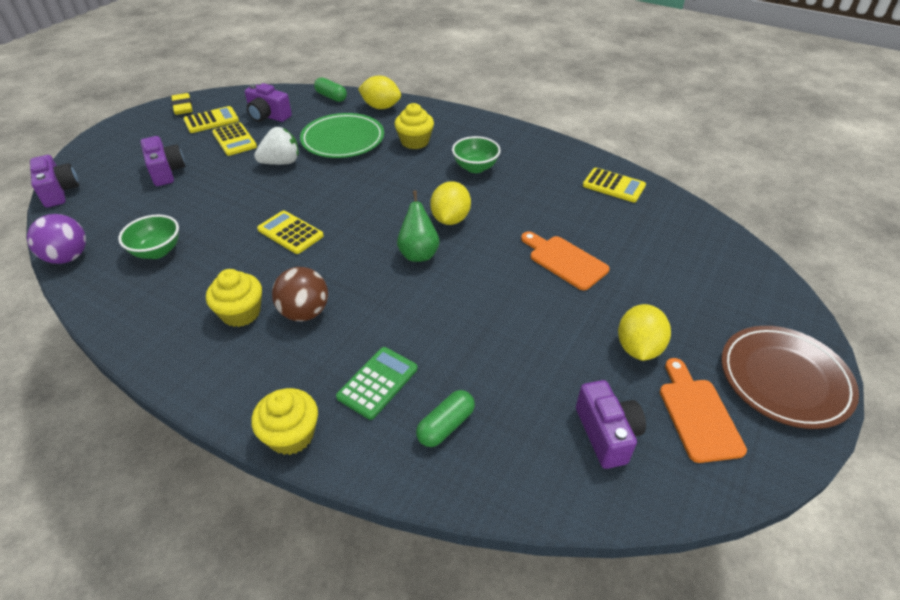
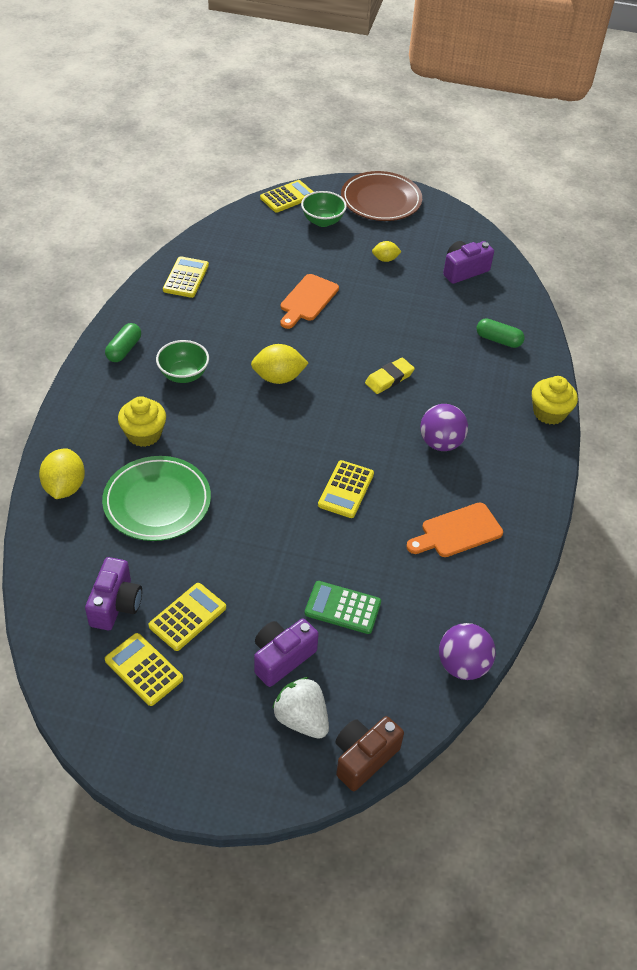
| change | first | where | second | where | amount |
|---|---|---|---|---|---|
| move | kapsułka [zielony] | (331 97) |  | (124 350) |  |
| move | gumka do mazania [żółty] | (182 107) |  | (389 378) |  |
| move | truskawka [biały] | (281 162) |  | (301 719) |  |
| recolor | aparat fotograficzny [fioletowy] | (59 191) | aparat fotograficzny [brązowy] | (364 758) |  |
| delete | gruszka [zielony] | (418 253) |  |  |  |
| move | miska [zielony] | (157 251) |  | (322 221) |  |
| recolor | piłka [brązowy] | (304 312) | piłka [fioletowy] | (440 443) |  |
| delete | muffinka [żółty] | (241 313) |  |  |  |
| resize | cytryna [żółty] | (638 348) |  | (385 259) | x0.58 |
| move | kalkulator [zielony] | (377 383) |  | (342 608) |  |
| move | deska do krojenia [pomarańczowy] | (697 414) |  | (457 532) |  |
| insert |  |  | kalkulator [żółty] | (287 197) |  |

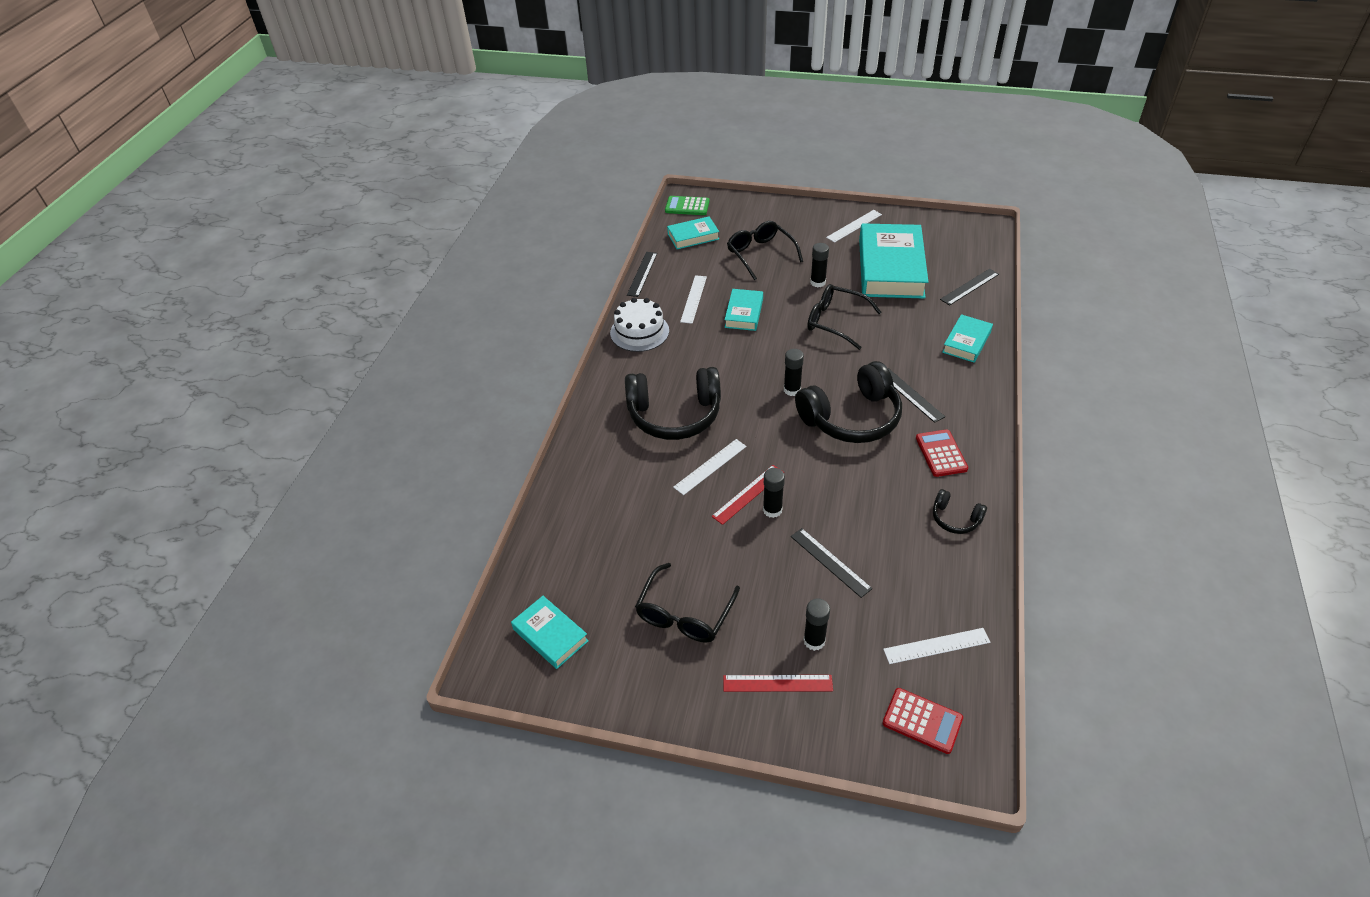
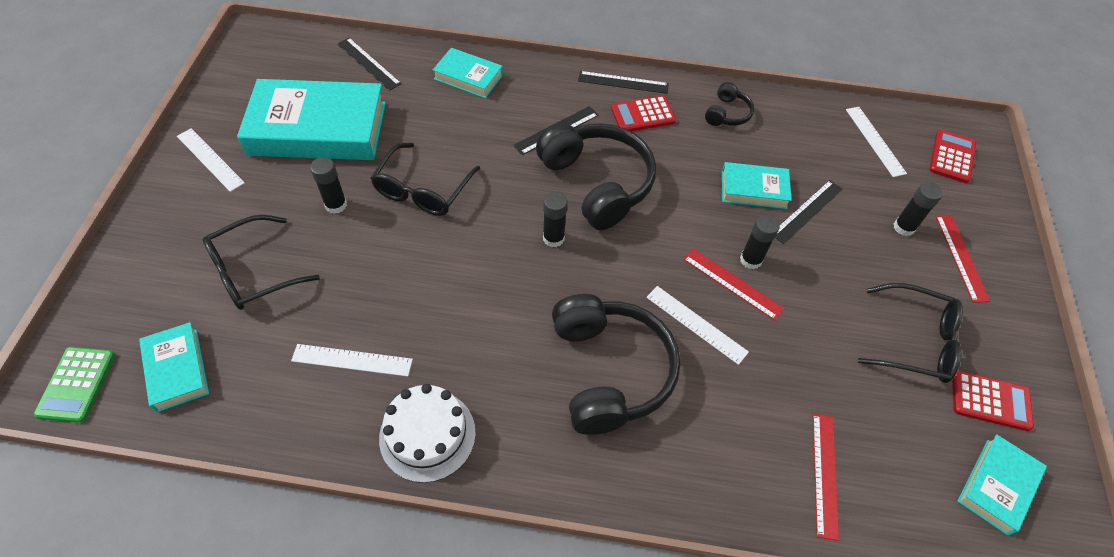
| change | first | where | second | where | amount |
|---|---|---|---|---|---|
| move | linijka [czarny] | (642 274) |  | (623 82) |  |
| move | książka [turkusowy] | (744 313) |  | (753 189) |  |
| insert |  |  | kalkulator [czerwony] | (990 401) |  |
| insert |  |  | linijka [czerwony] | (824 474) |  |

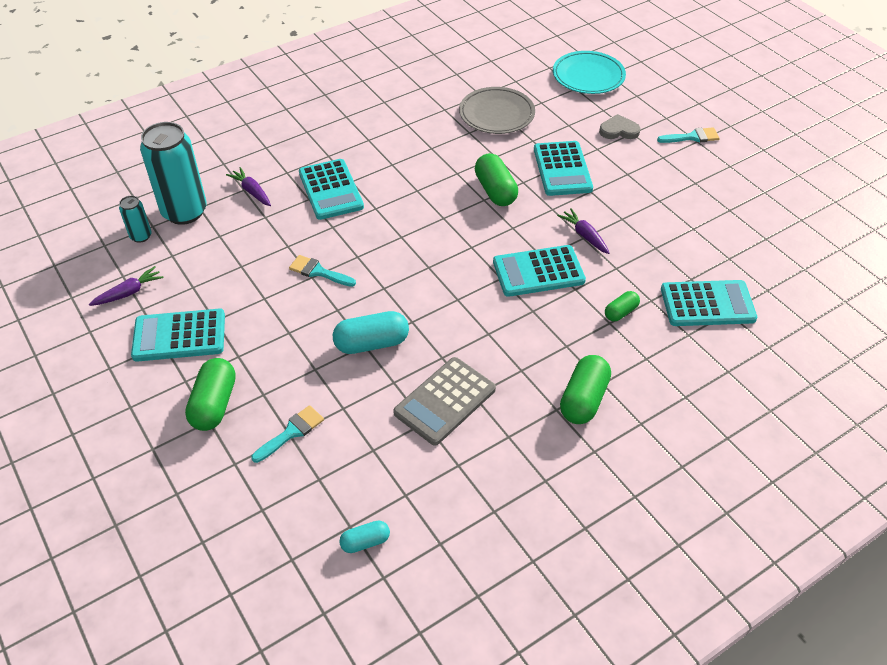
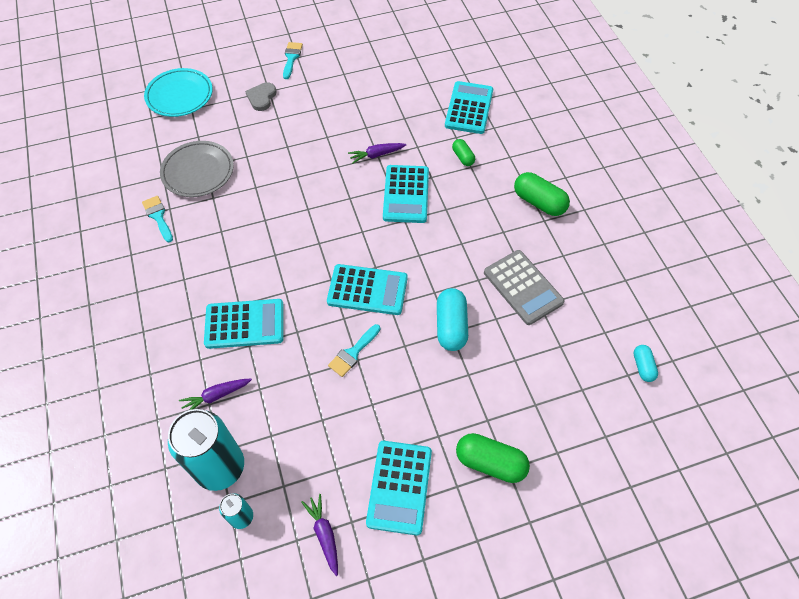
| change | first | where | second | where | amount |
|---|---|---|---|---|---|
| move | kalkulator [turkusowy] | (562 169) |  | (367 290) |  |
| delete | kapsułka [zielony] | (495 191) |  |  |  |
| move | pędzel [turkusowy] | (291 432) |  | (158 217) |  |

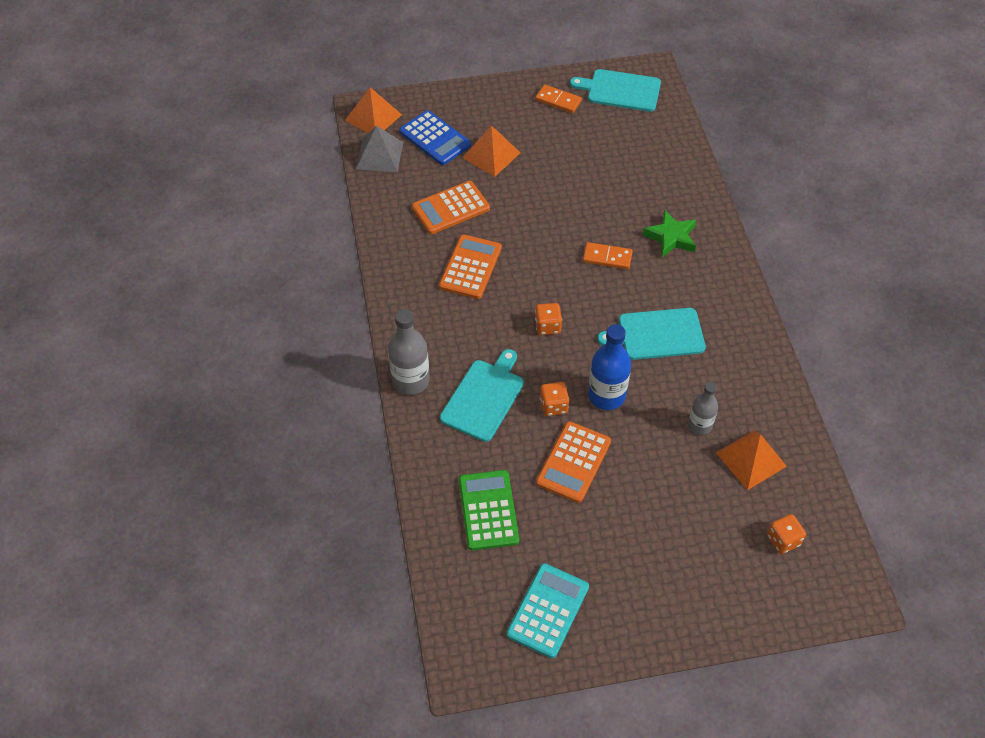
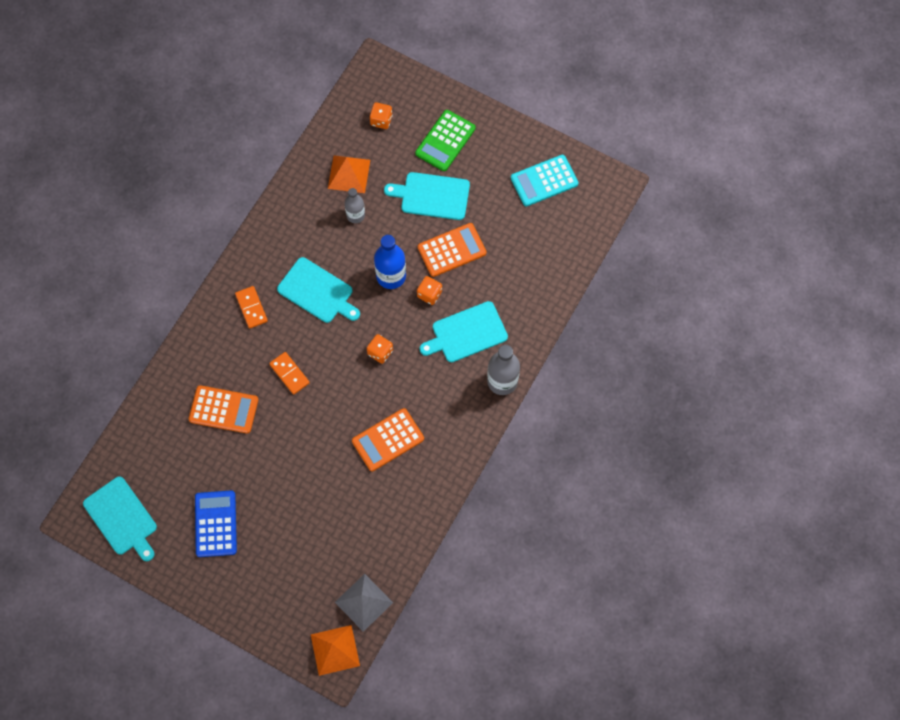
| change | first | where | second | where | amount |
|---|---|---|---|---|---|
| move | kostka domina [pomarańczowy] | (558 100) |  | (251 308) |  |
| move | kalkulator [niebieski] | (435 138) |  | (216 524) |  |
| delete | piramida [pomarańczowy] | (491 155) |  |  |  |
| move | kalkulator [pomarańczowy] | (450 208) |  | (223 410) |  |
| delete | gwiazda [zielony] | (671 237) |  |  |  |
| move | kalkulator [zielony] | (488 510) |  | (445 141) |  |
| insert |  |  | deska do krojenia [turkusowy] | (432 196) |  |

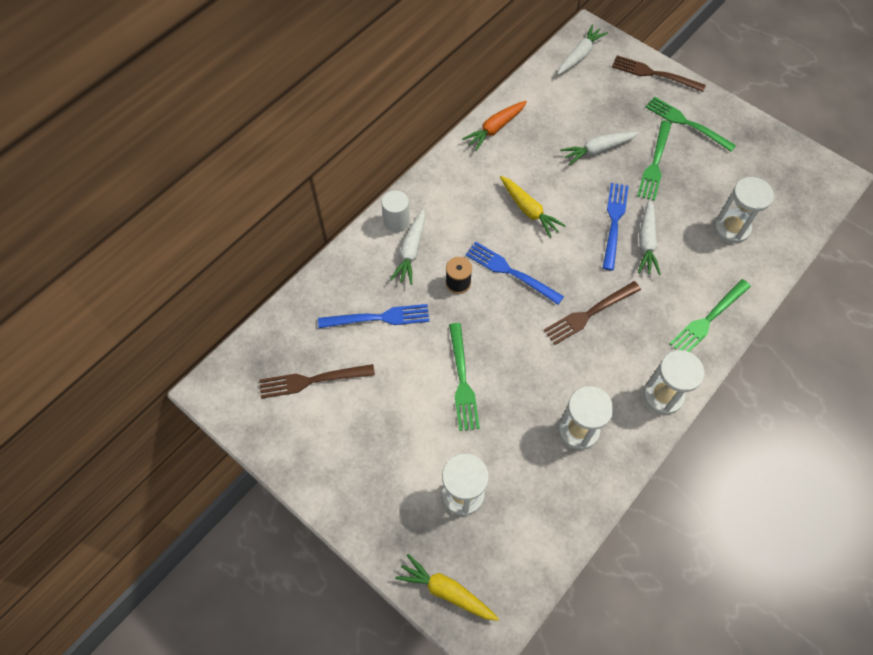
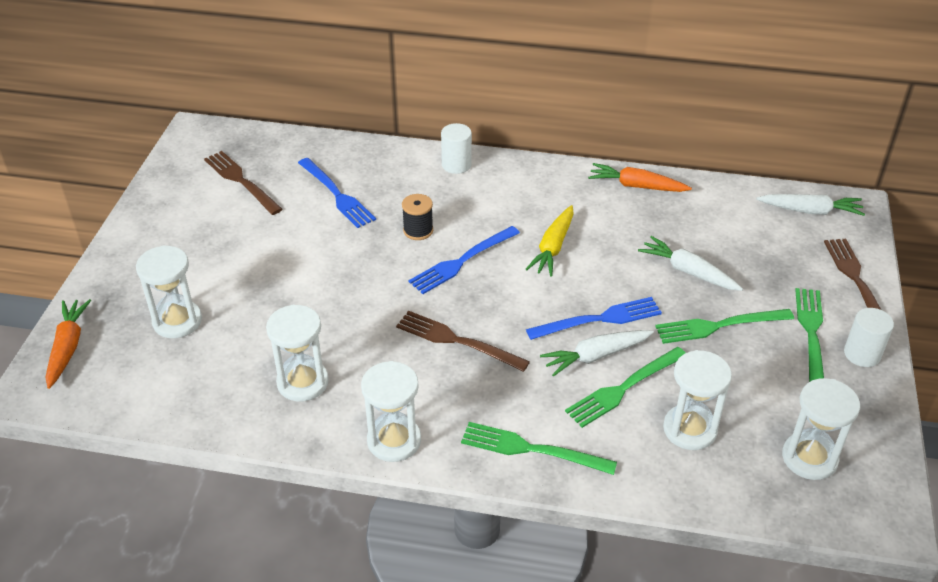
| change | first | where | second | where | amount |
|---|---|---|---|---|---|
| delete | marchewka [biały] | (411 251) |  |  |  |
| rotate | widelec [niebieski] | (510 272) |  | (461 262) | 135 degrees counterclockwise |
| move | widelec [zielony] | (462 381) |  | (623 389) |  |
| recolor | marchewka [żółty] | (446 591) | marchewka [pomarańczowy] | (68 347) |  |
| insert |  |  | walec [biały] | (862 354) |  |
| insert |  |  | klepsydra [biały] | (809 458) |  |

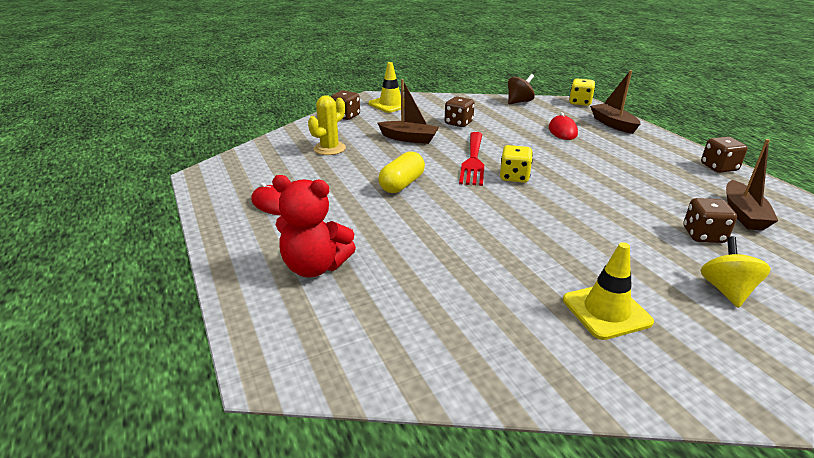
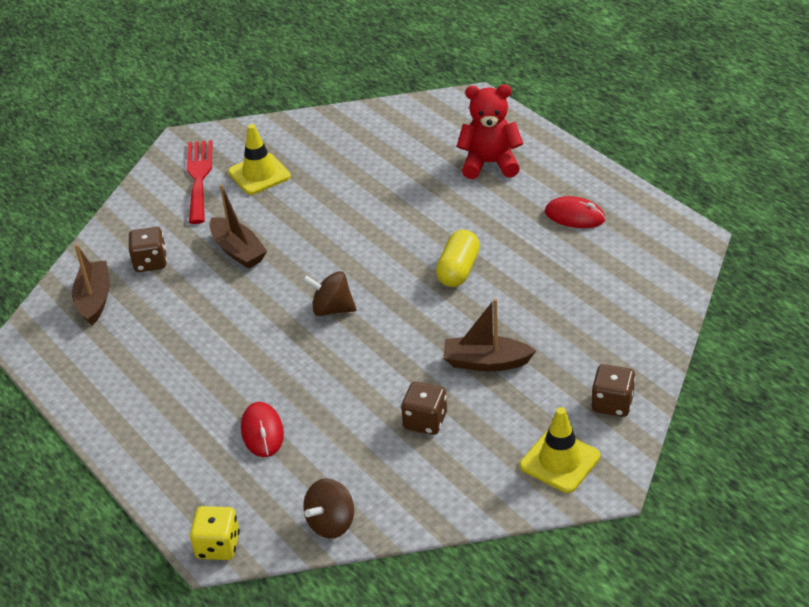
| change | first | where | second | where | amount |
|---|---|---|---|---|---|
| move | łódka [brązowy] | (613 124) |  | (238 251) |  |
| delete | kaktus [żółty] | (329 148) |  |  |  |
| move | widelec [czerwony] | (473 161) |  | (199 177) |  |
| delete | kostka do gry [brązowy] | (719 167) |  |  |  |
| replace | kostka do gry [żółty] | (514 177) | bączek [brązowy] | (332 309) |  |
| delete | bączek [żółty] | (726 290) |  |  |  |

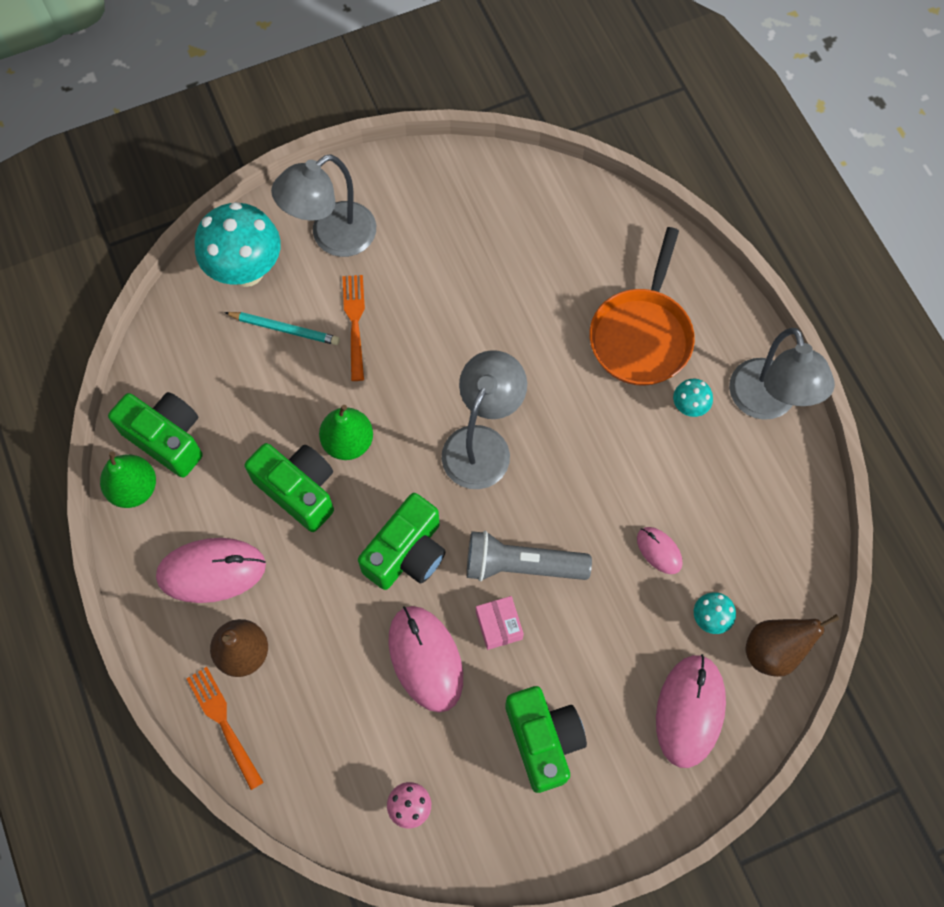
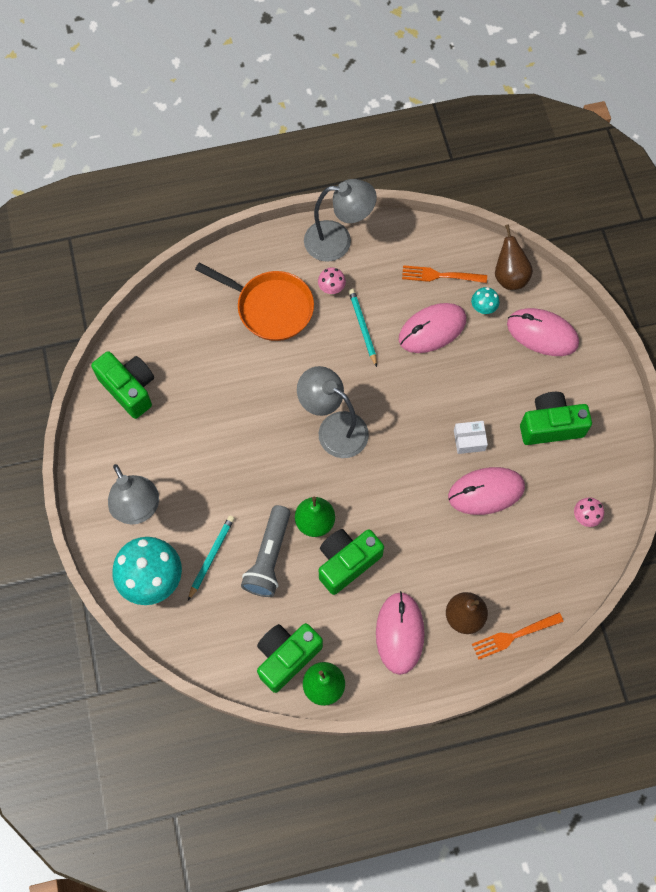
| change | first | where | second | where | amount |
|---|---|---|---|---|---|
| move | widelec [pomarańczowy] | (355 323) |  | (440 275) |  |
| recolor | grzyb [turkusowy] | (689 407) | grzyb [różowy] | (331 289) |  |
| move | aparat fotograficzny [zielony] | (407 553) |  | (129 388) |  |
| resize | myszka [różowy] | (659 551) |  | (432 329) | x1.92 |
| move | latarka [szary] | (522 565) |  | (269 557) |  |
| recolor | pudełko [różowy] | (499 625) | pudełko [biały] | (469 440) |  |
| insert |  |  | ołówek [turkusowy] | (362 327) |  |

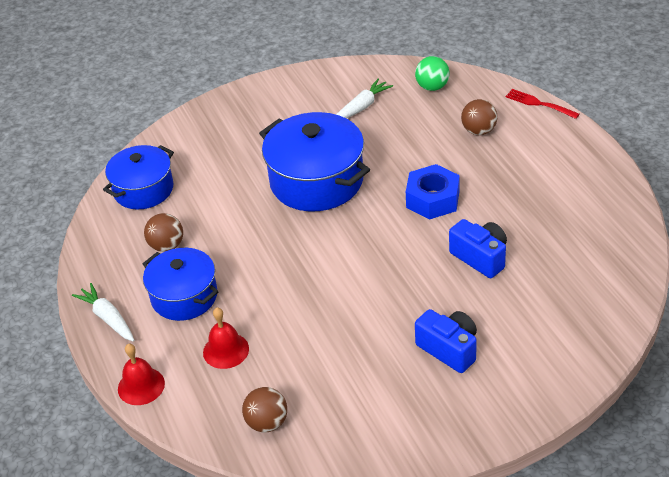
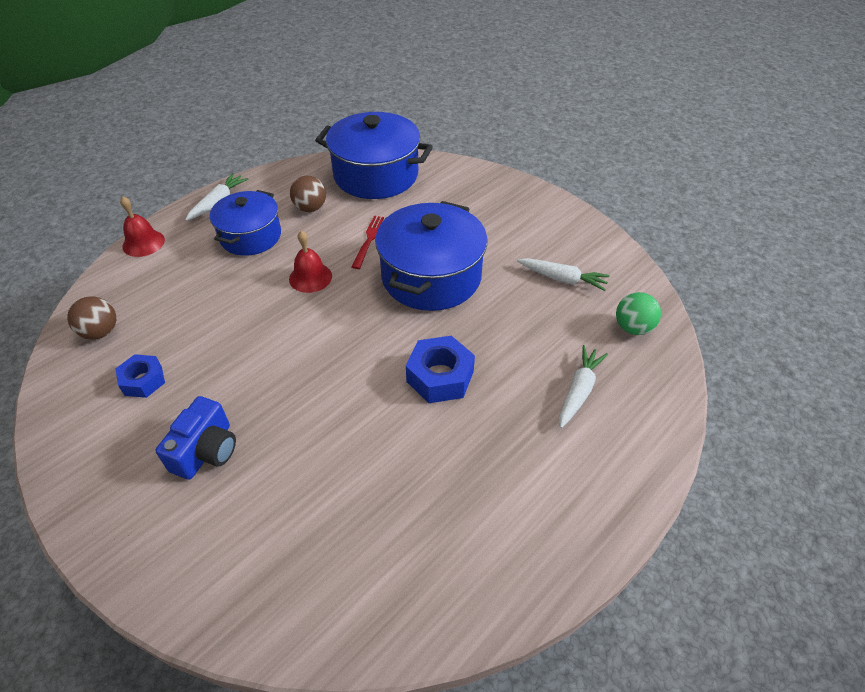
| change | first | where | second | where | amount |
|---|---|---|---|---|---|
| move | widelec [czerwony] | (539 104) |  | (370 239) |  |
| replace | piłka [brązowy] | (479 131) | marchewka [biały] | (579 390) |  |
| resize | garnek [niebieski] | (143 189) |  | (376 175) | x1.53 |
| delete | aparat fotograficzny [niebieski] | (480 257) |  |  |  |
| move | dzwonek [czerwony] | (226 350) |  | (310 277) |  |
| insert |  |  | nakrętka [niebieski] | (143 380) |  |

